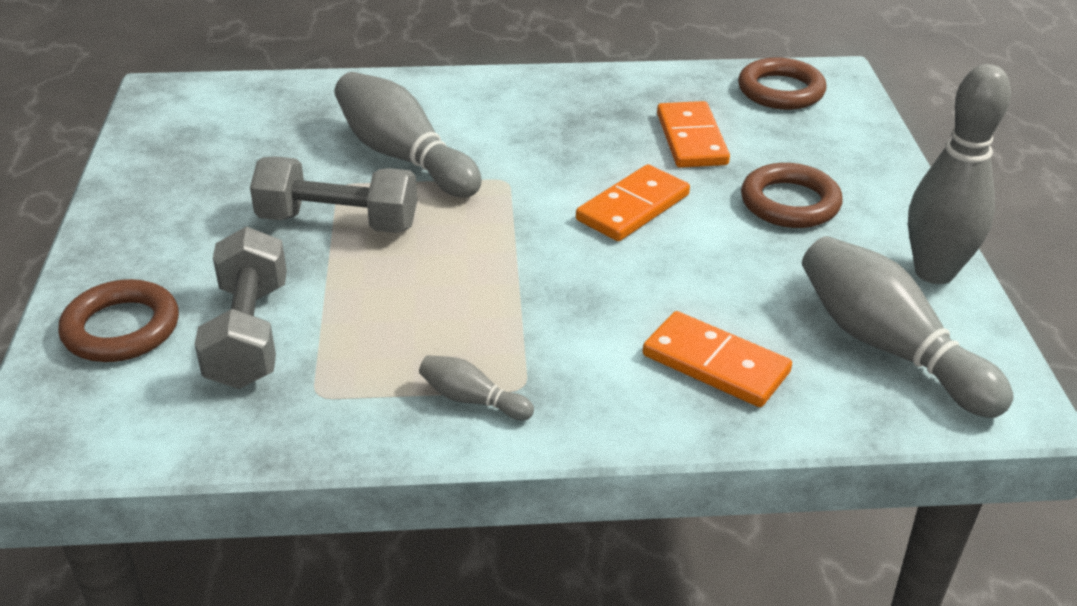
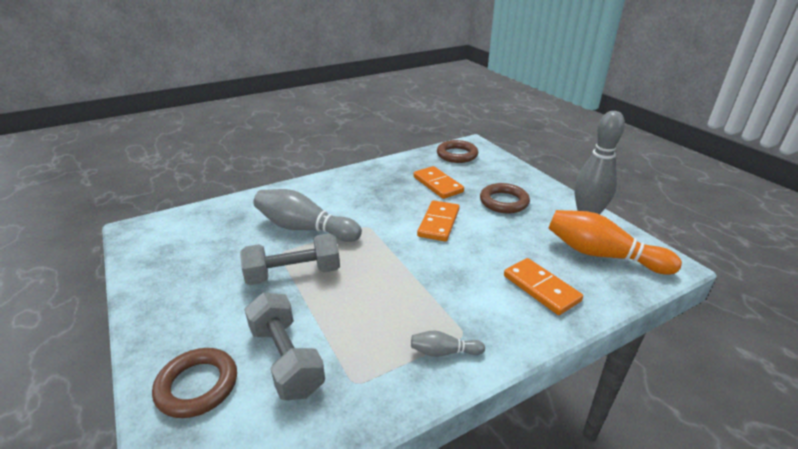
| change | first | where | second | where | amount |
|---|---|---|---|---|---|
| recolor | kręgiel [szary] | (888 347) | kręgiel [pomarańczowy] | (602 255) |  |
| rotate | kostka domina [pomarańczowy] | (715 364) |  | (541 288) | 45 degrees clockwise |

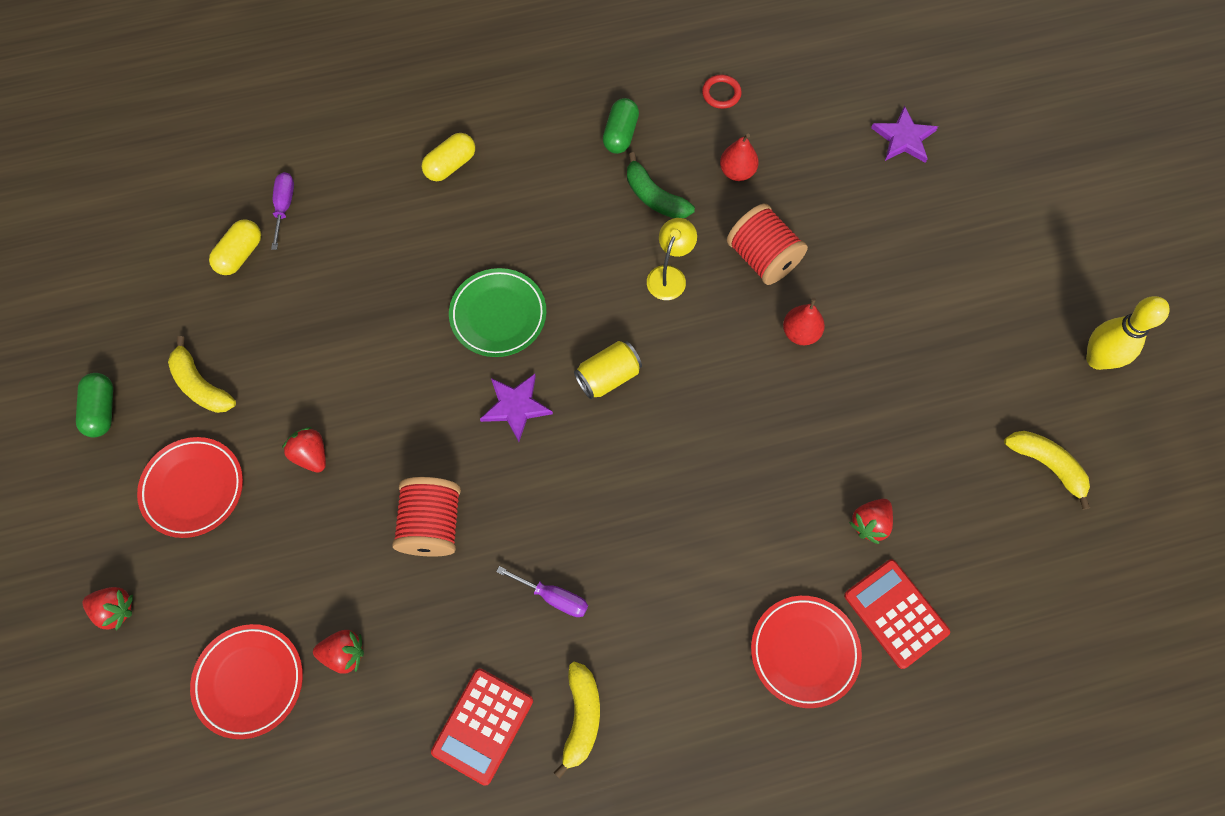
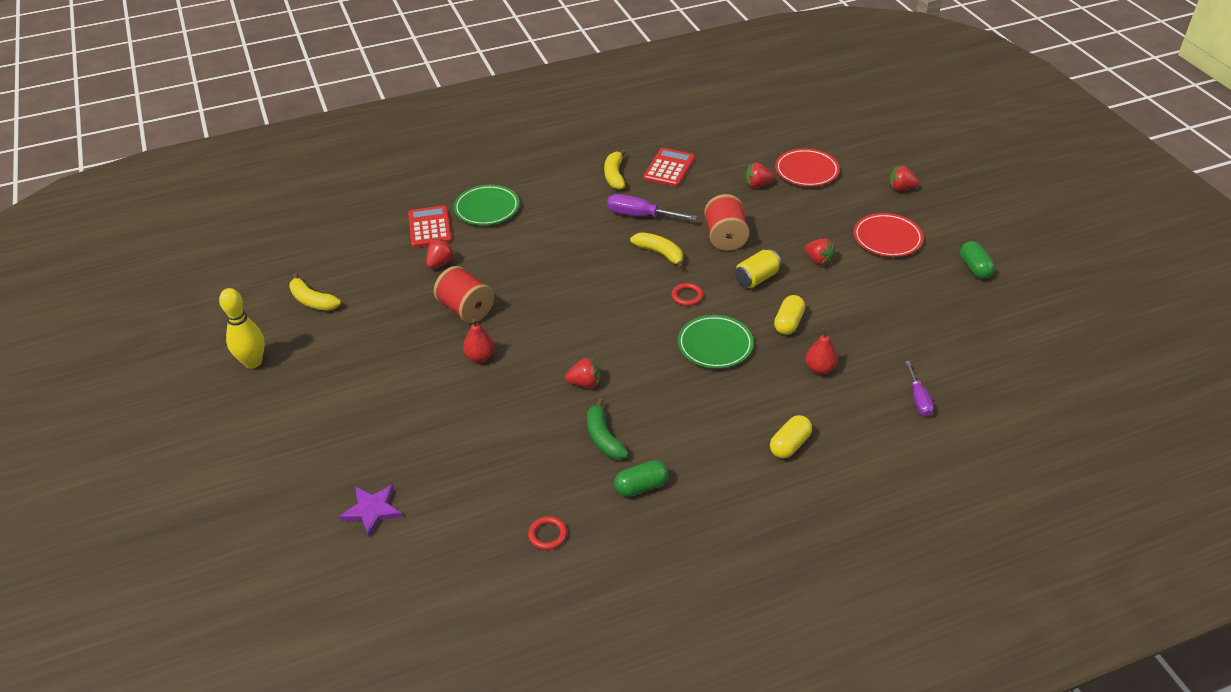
| change | first | where | second | where | amount |
|---|---|---|---|---|---|
| rotate | kapsułka [zielony] | (620 134) |  | (641 486) | 60 degrees clockwise |
| move | gruszka [czerwony] | (737 172) |  | (820 368) |  |
| rotate | banan [zielony] | (654 197) |  | (603 438) | 150 degrees counterclockwise |
| move | szpulka [czerwony] | (762 258) |  | (466 309) |  |
| replace | lampka [żółty] | (669 275) | truskawka [czerwony] | (584 383) |  |
| move | kapsułka [żółty] | (240 254) |  | (788 323) |  |
| move | banan [żółty] | (201 385) |  | (660 253) |  |
| move | puszka [żółty] | (608 376) |  | (756 278) |  |
| replace | gwiazda [fioletowy] | (516 407) | pierścień [czerwony] | (687 296) |  |
| rotate | kalkulator [czerwony] | (895 613) |  | (429 227) | 150 degrees counterclockwise |
| resize | śrubokręt [fioletowy] | (553 597) |  | (640 215) | x1.51 |
| recolor | talerz [czerwony] | (804 652) | talerz [zielony] | (487 208) |  |

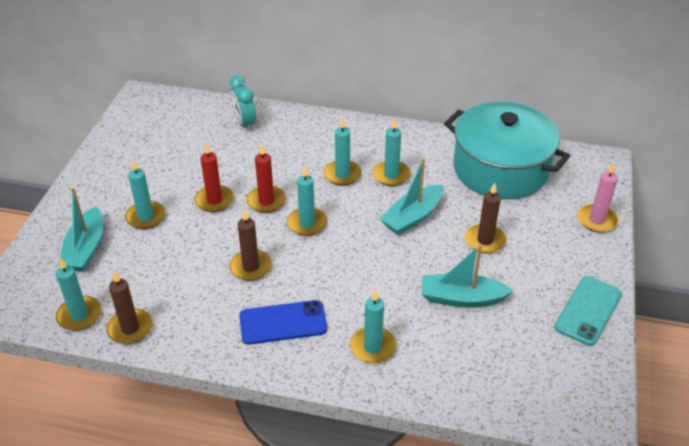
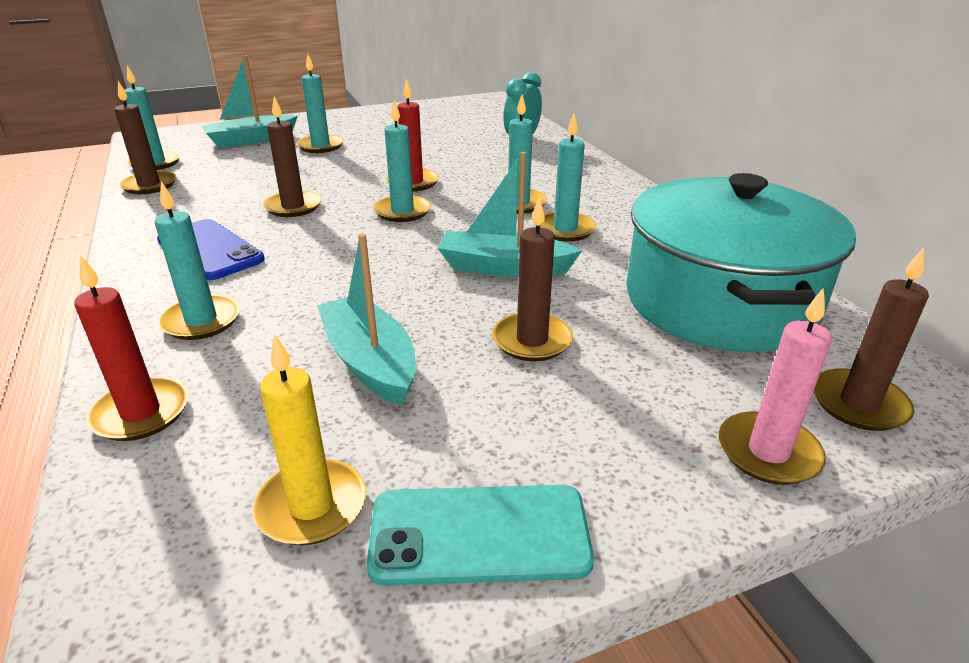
| change | first | where | second | where | amount |
|---|---|---|---|---|---|
| move | świeca [czerwony] | (214 200) |  | (141 413) |  |
| insert |  |  | świeca [brązowy] | (858 404) |  |
| insert |  |  | świeca [żółty] | (312 506) |  |

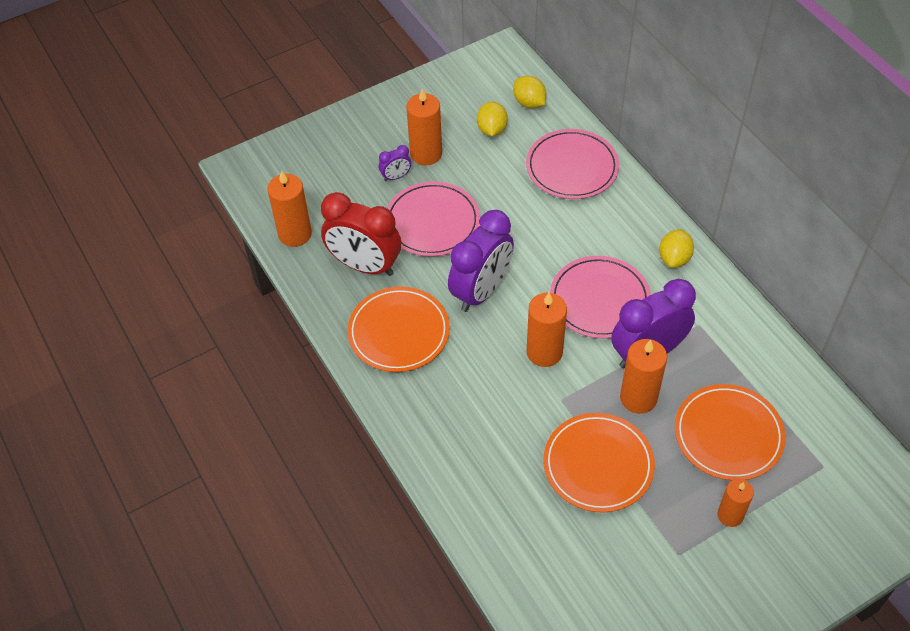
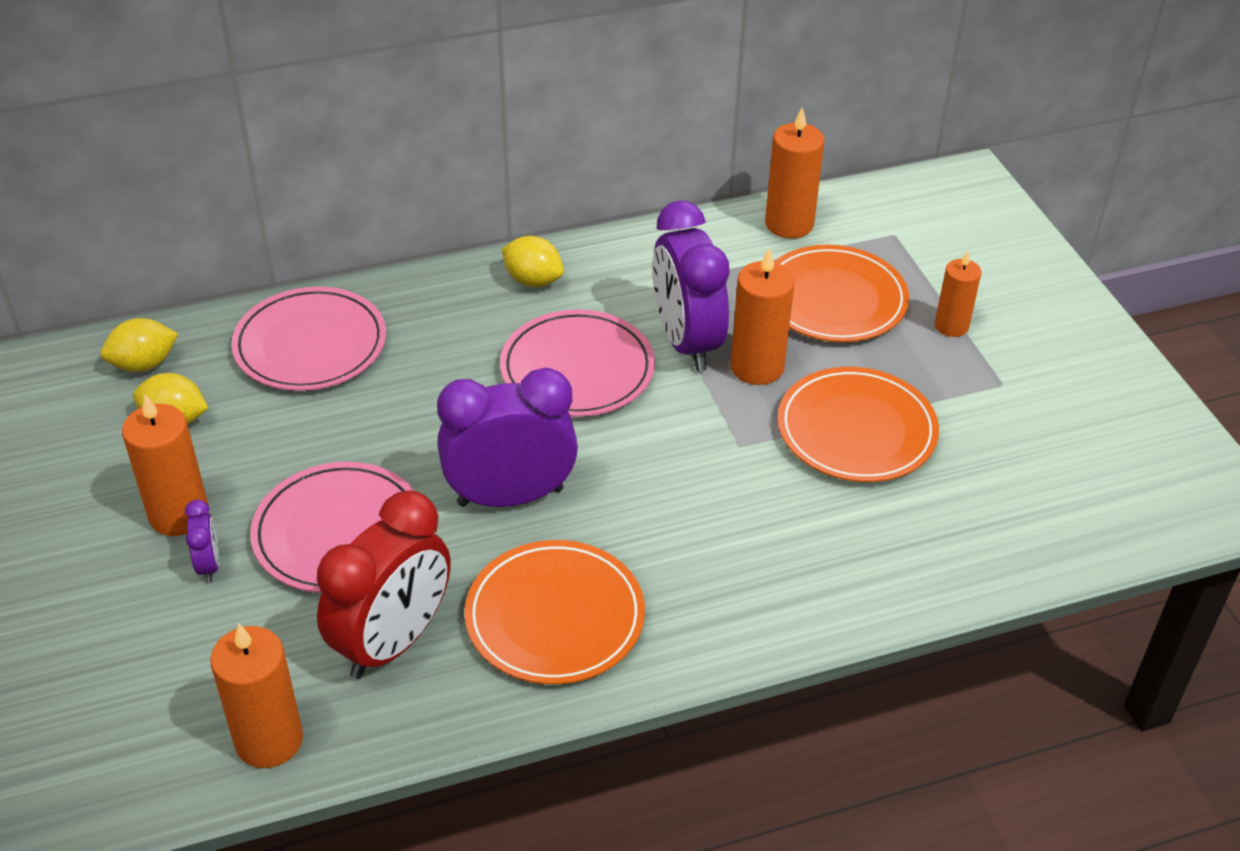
| change | first | where | second | where | amount |
|---|---|---|---|---|---|
| rotate | budzik [fioletowy] | (481 291) |  | (510 497) | 60 degrees counterclockwise |
| move | świeca [pomarańczowy] | (544 352) |  | (789 224) |  |

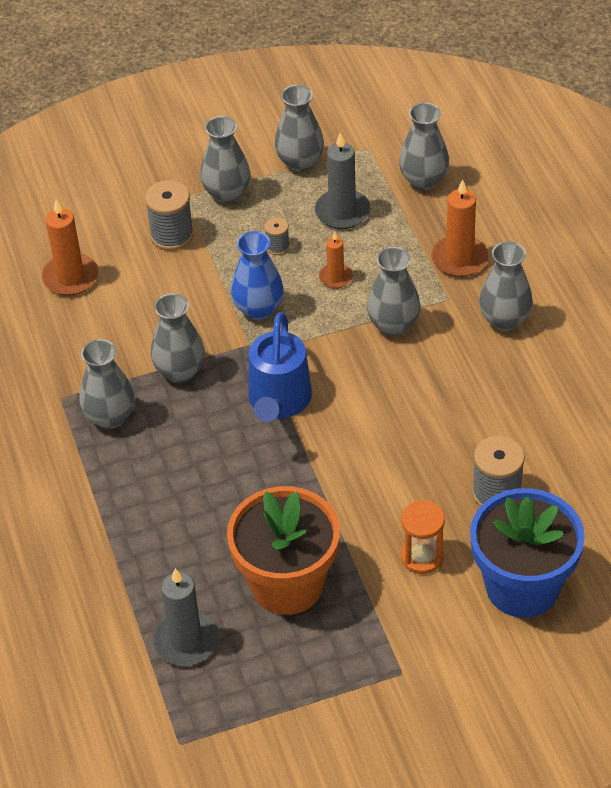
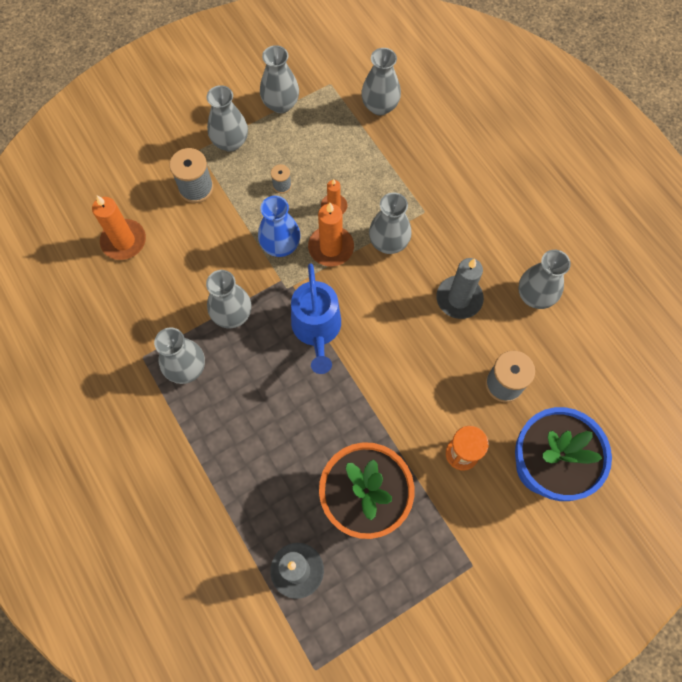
| change | first | where | second | where | amount |
|---|---|---|---|---|---|
| move | świeca [szary] | (342 212) |  | (459 298) |  |
| move | świeca [pomarańczowy] | (459 259) |  | (331 247) |  |
| move | wazon [szary] | (504 320) |  | (535 296) |  |

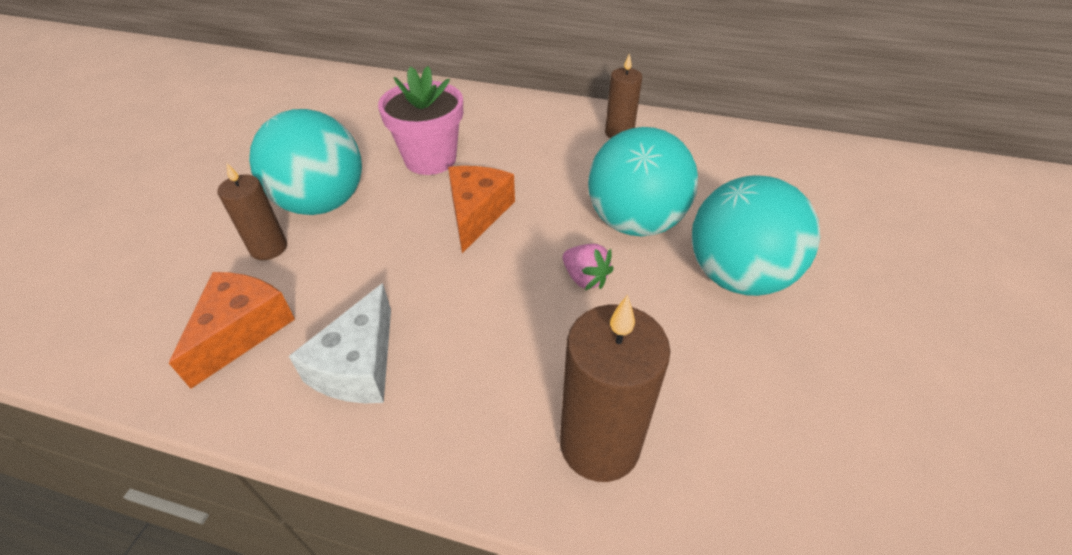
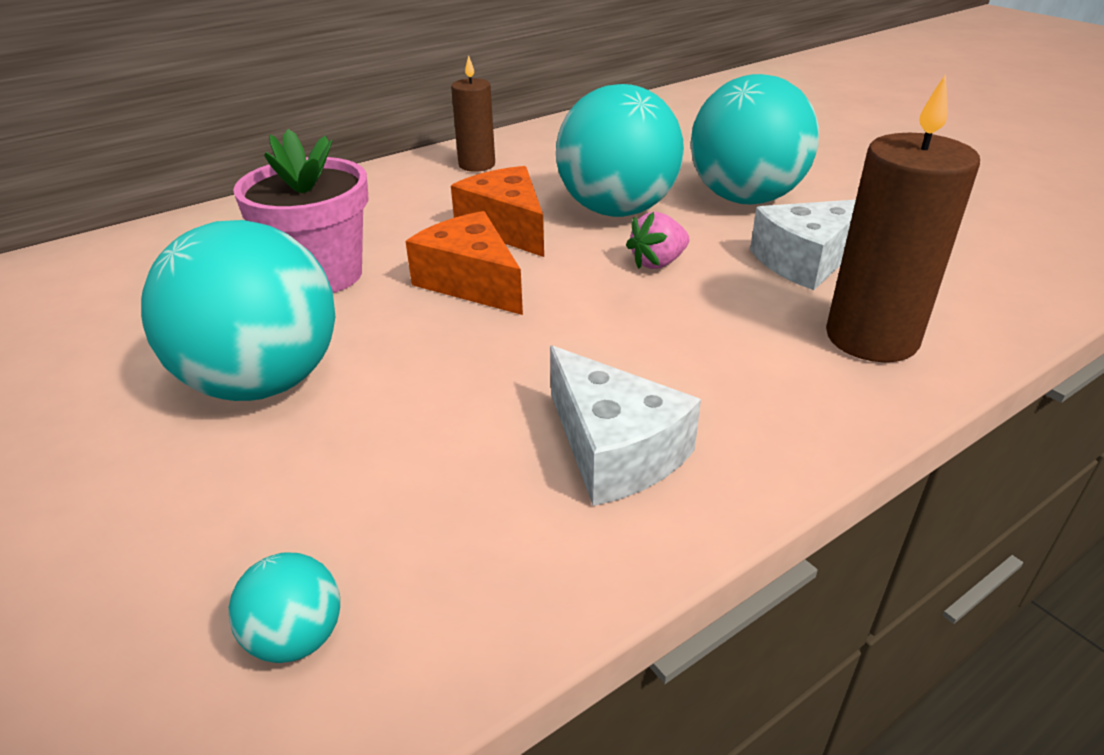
| change | first | where | second | where | amount |
|---|---|---|---|---|---|
| delete | świeca [brązowy] | (268 248) |  |  |  |
| rotate | truskawka [różowy] | (585 278) |  | (658 263) | 150 degrees clockwise |
| move | ser [pomarańczowy] | (242 331) |  | (506 227) |  |
| insert |  |  | ser [biały] | (807 261) |  |
| insert |  |  | piłka [turkusowy] | (297 638) |  |

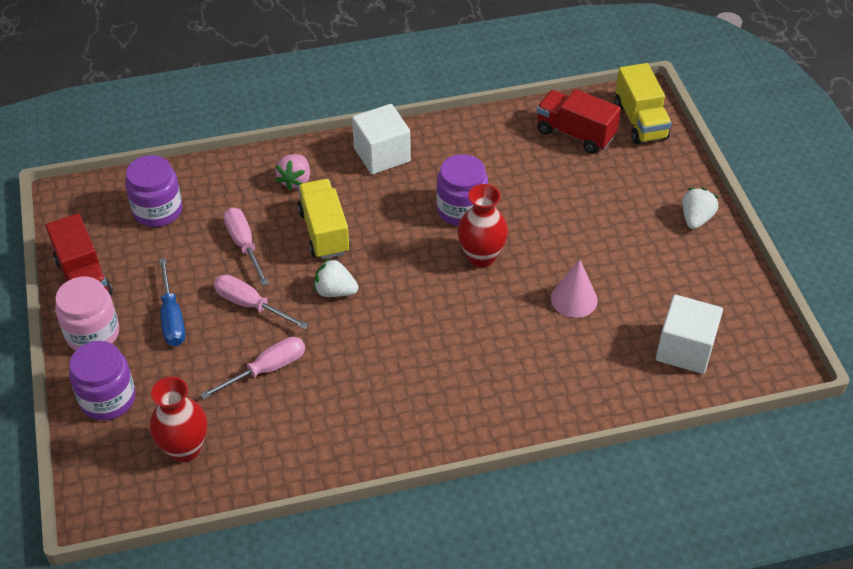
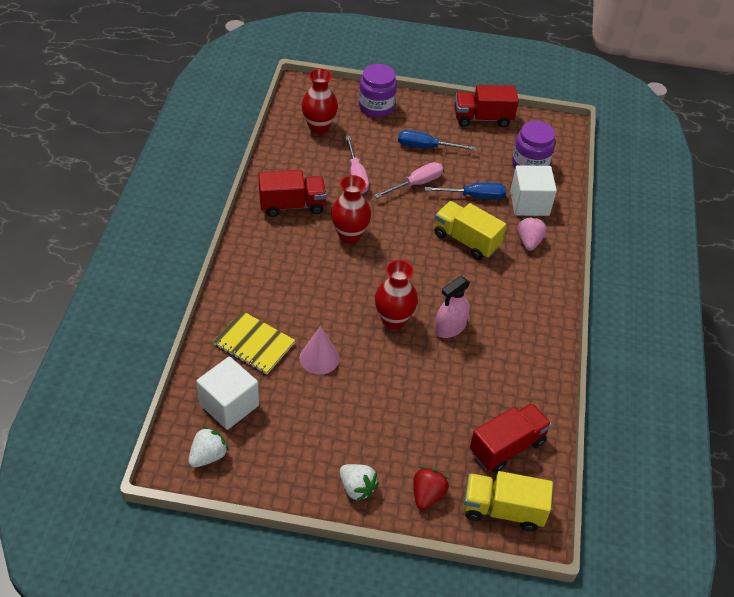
| change | first | where | second | where | amount |
|---|---|---|---|---|---|
| move | sześcian [biały] | (382 155) |  | (529 203) |  |
| rotate | truskawka [różowy] | (295 181) |  | (529 242) | 60 degrees clockwise |
| replace | słoik [fioletowy] | (461 210) | spryskiwacz [różowy] | (450 327) |  |
| rotate | ciężarówka [żółty] | (324 232) |  | (466 240) | 150 degrees counterclockwise |
| recolor | śrubokręt [różowy] | (244 245) | śrubokręt [niebieski] | (474 196) |  |
| move | truskawka [biały] | (335 291) |  | (208 456) |  |
| delete | słoik [różowy] | (93 333) |  |  |  |
| insert |  |  | ciężarówka [czerwony] | (292 205) |  |
| insert |  |  | wazon [czerwony] | (349 235) |  |
| insert |  |  | zeszyt [żółty] | (254 344) |  |
| insert |  |  | truskawka [czerwony] | (427 495) |  |

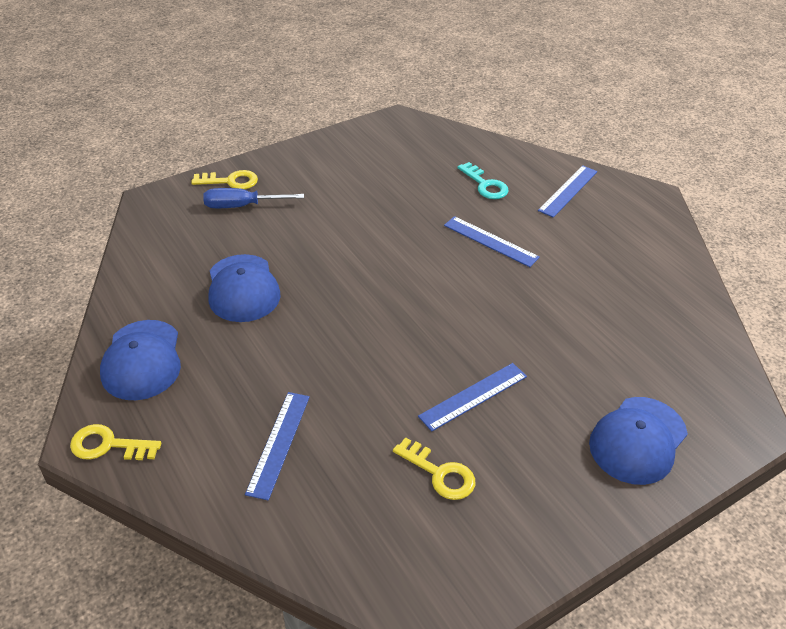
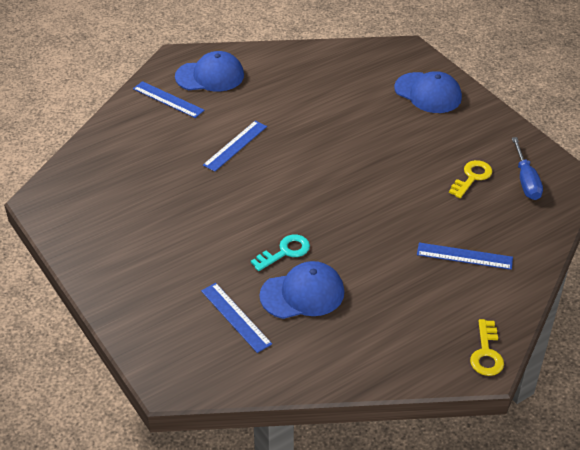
| change | first | where | second | where | amount |
|---|---|---|---|---|---|
| move | klucz [turkusowy] | (485 185) |  | (285 252) |  |
| delete | klucz [żółty] | (230 181) |  |  |  |
| move | śrubokręt [niebieski] | (242 206) |  | (526 181) |  |
| move | czapka [niebieski] | (142 360) |  | (210 76) |  |
| move | linijka [niebieski] | (473 396) |  | (236 317) |  |

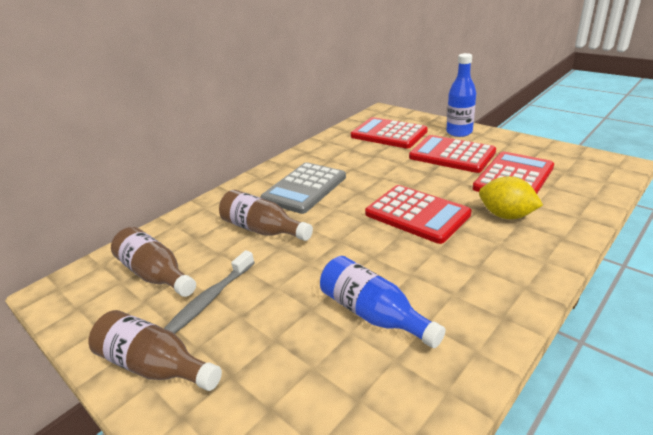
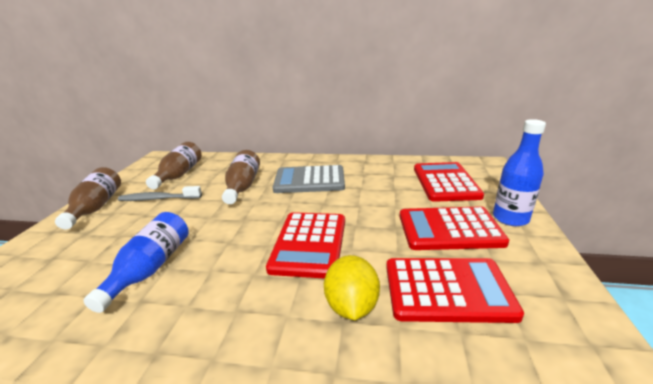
| change | first | where | second | where | amount |
|---|---|---|---|---|---|
| rotate | kalkulator [czerwony] | (452 155) |  | (449 229) | 90 degrees counterclockwise |

